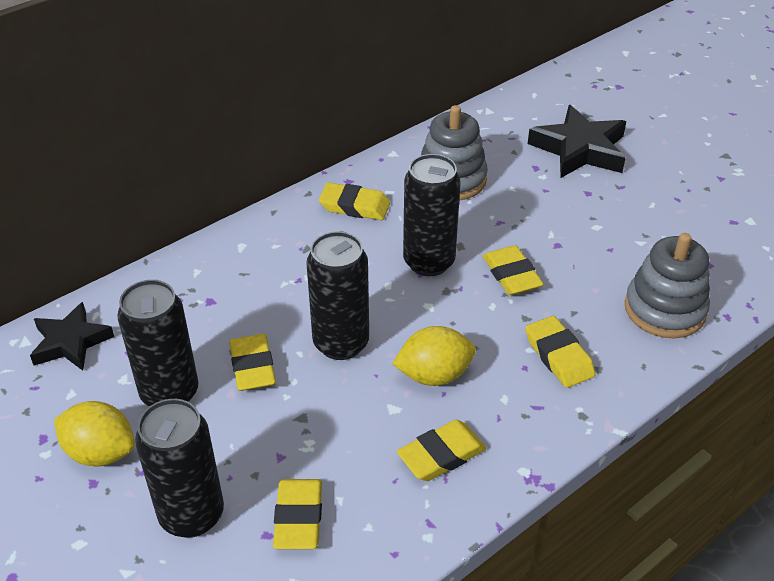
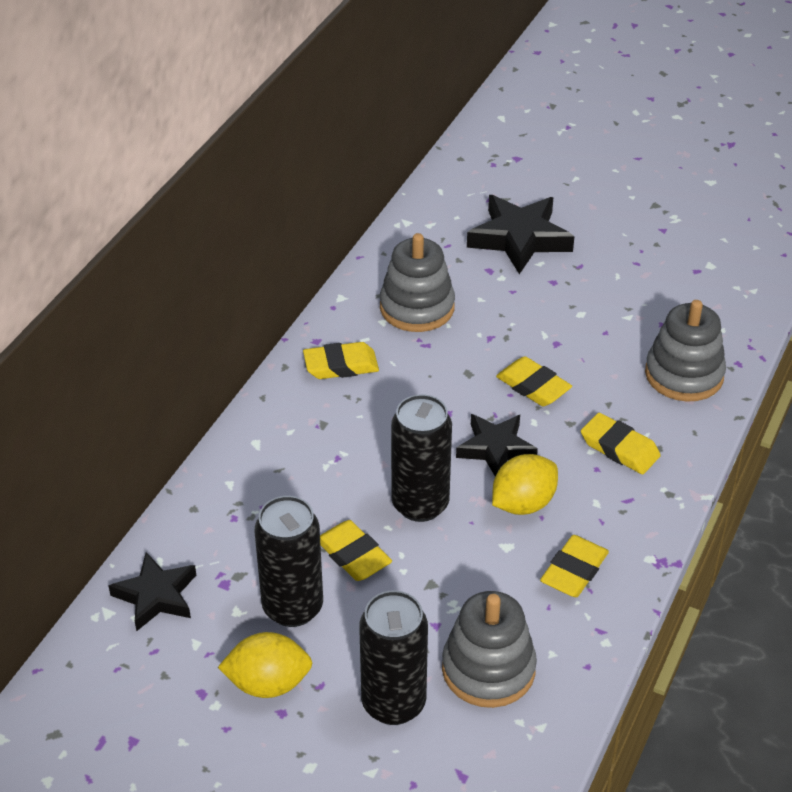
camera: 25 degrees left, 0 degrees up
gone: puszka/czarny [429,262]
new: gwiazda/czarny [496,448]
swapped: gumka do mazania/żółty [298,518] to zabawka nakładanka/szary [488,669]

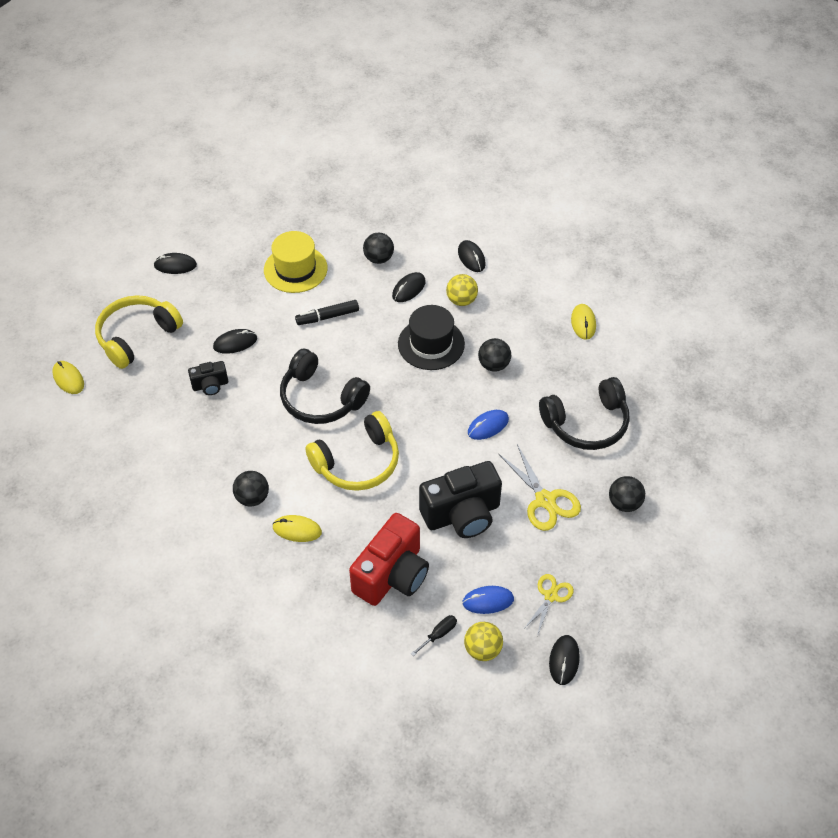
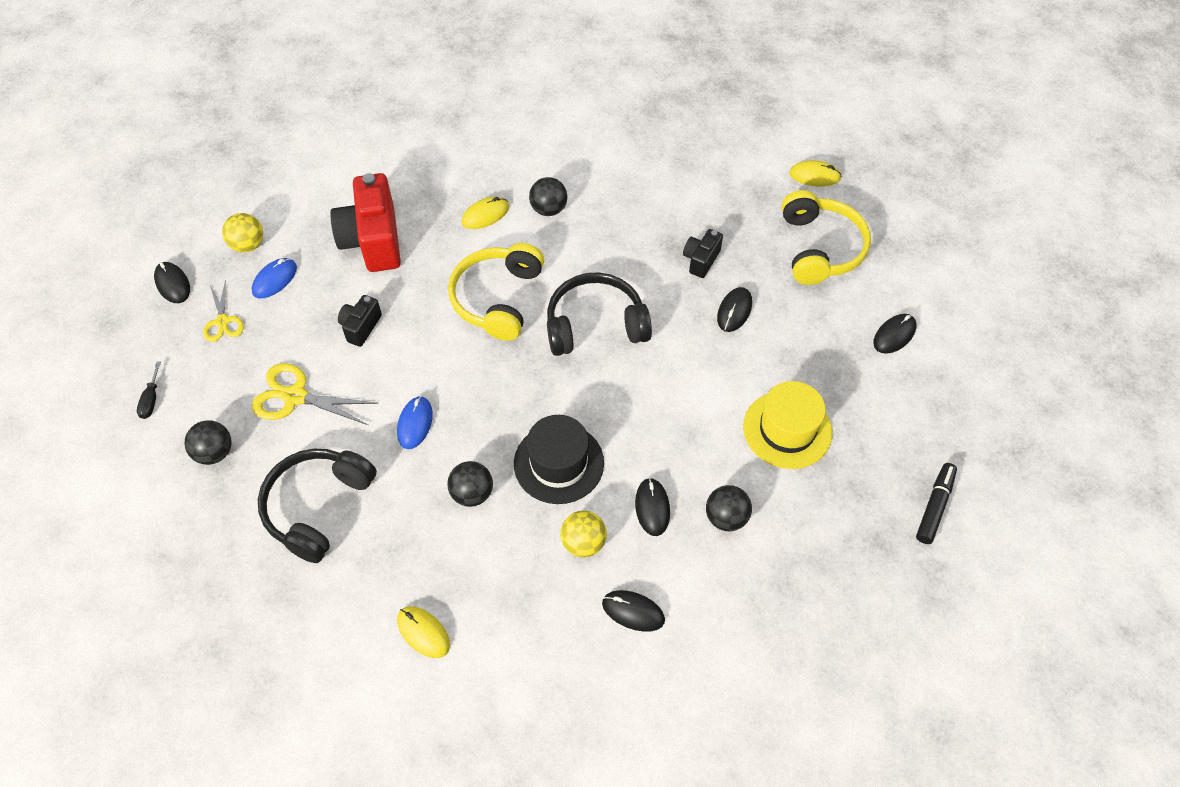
camera: 135 degrees right, 5 degrees up
shifted: flamaster/czarny [327,317] to [934,506]; śrubokręt/czarny [439,634] to [151,400]
scaled: aparat fotograficzny/czarny [462,514] = [361,327] x0.50

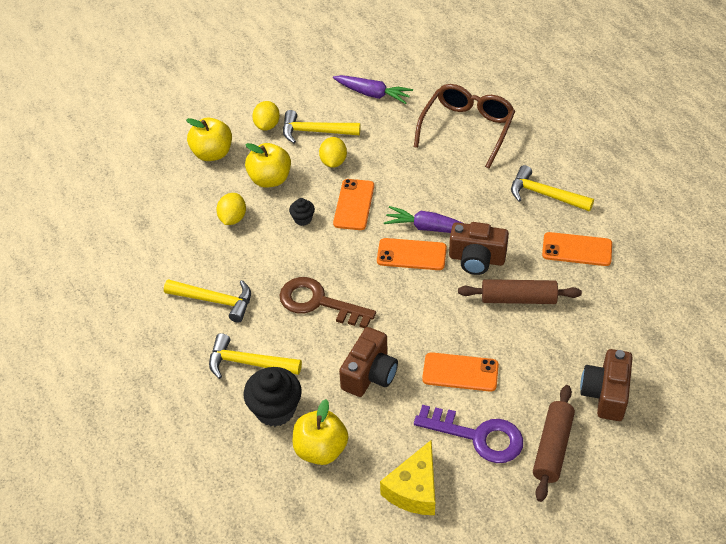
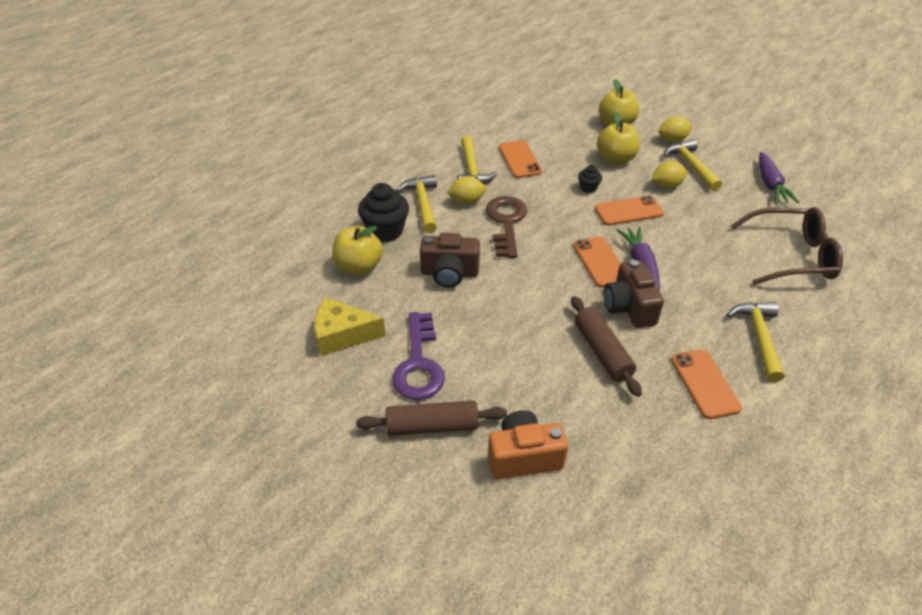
camera: 65 degrees right, 5 degrees down
shifted: cytryna/żółty [232,218] to [466,201]; telefon/pomarańczowy [460,372] to [519,160]
repainted: aparat fotograficzny/brązowy [605,394] to aparat fotograficzny/pomarańczowy [523,457]

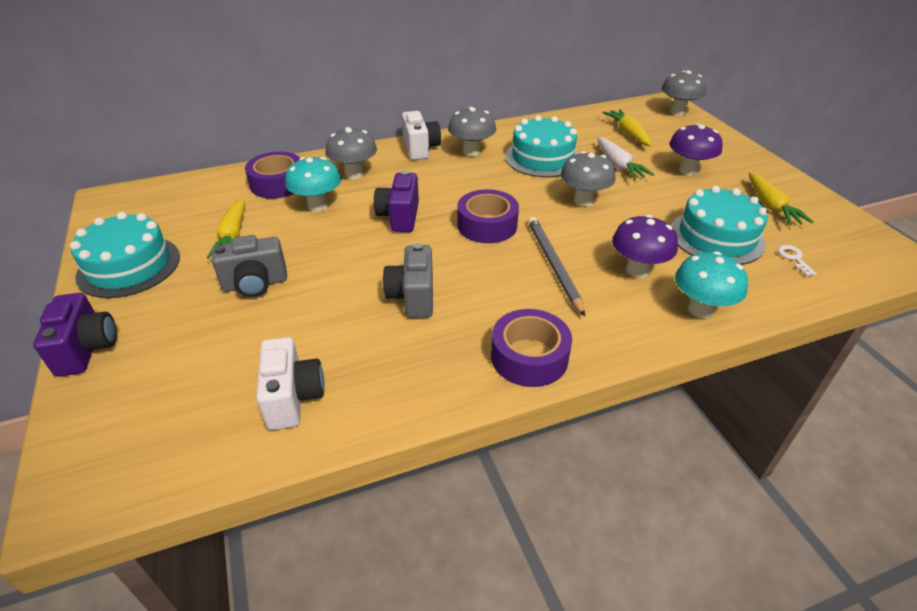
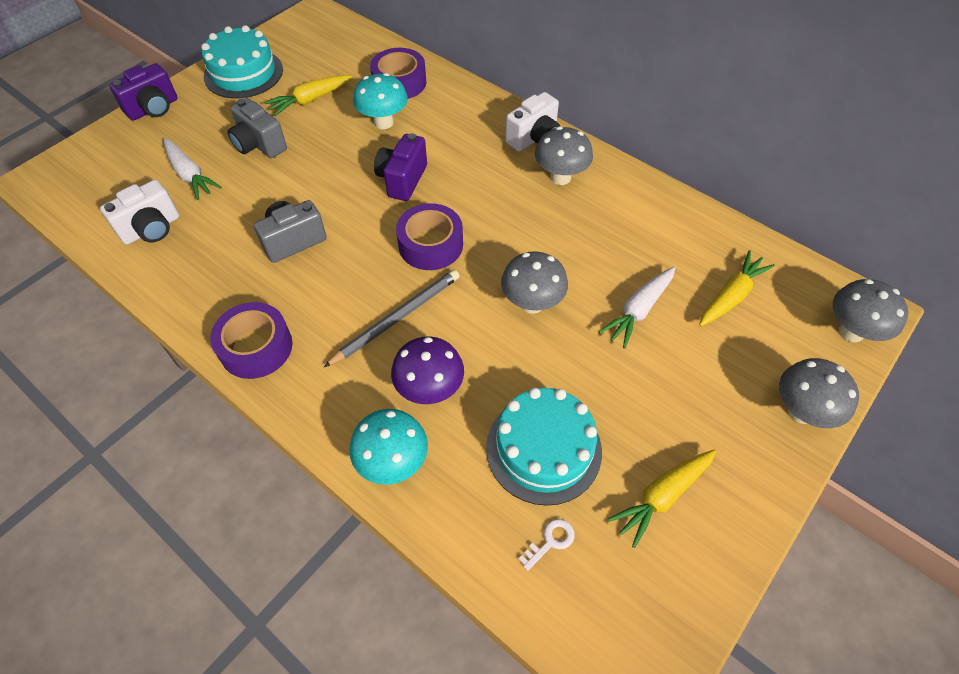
camera: 60 degrees right, 15 degrees up
gone: tort/turkusowy [542,158]; grzyb/fioletowy [688,170]
new: marchewka/biały [190,175]
shifted: grzyb/szary [354,174] to [801,411]
rotated: aparat fotograficzny/fioletowy [399,217] = [402,180] 45 degrees counterclockwise

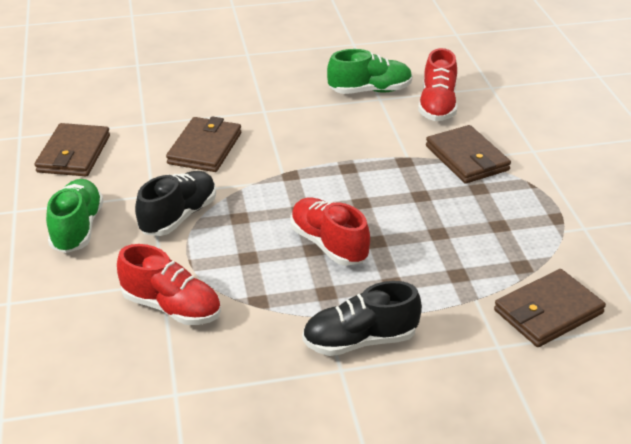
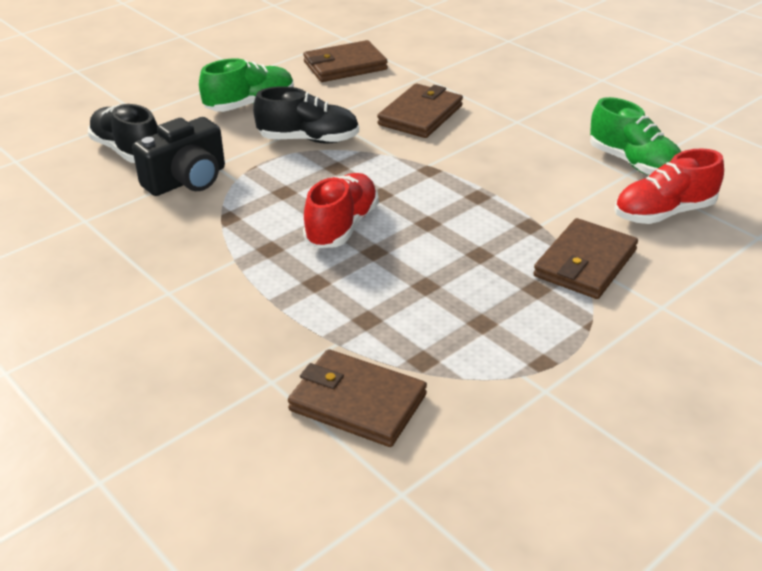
camera: 60 degrees right, 0 degrees up
shifted: but/czarny [360,341] to [127,151]
swapped: but/czerwony [172,307] to aparat fotograficzny/czarny [187,180]
rotated: portfel/brązowy [205,148] = [420,115] 45 degrees counterclockwise

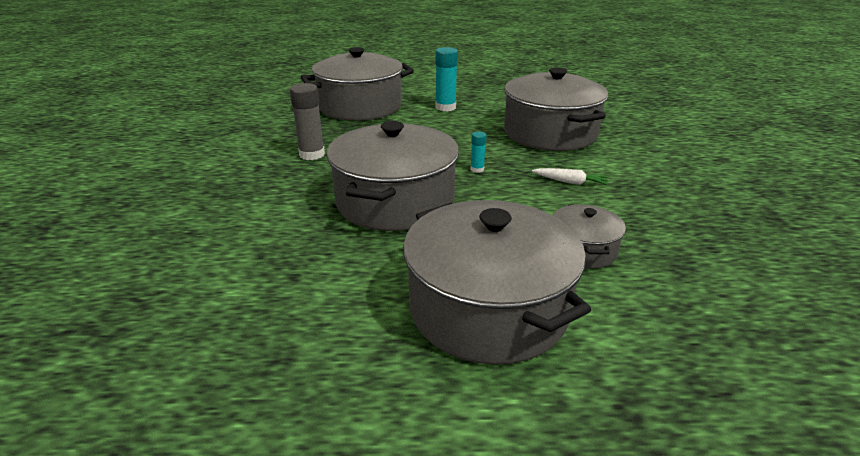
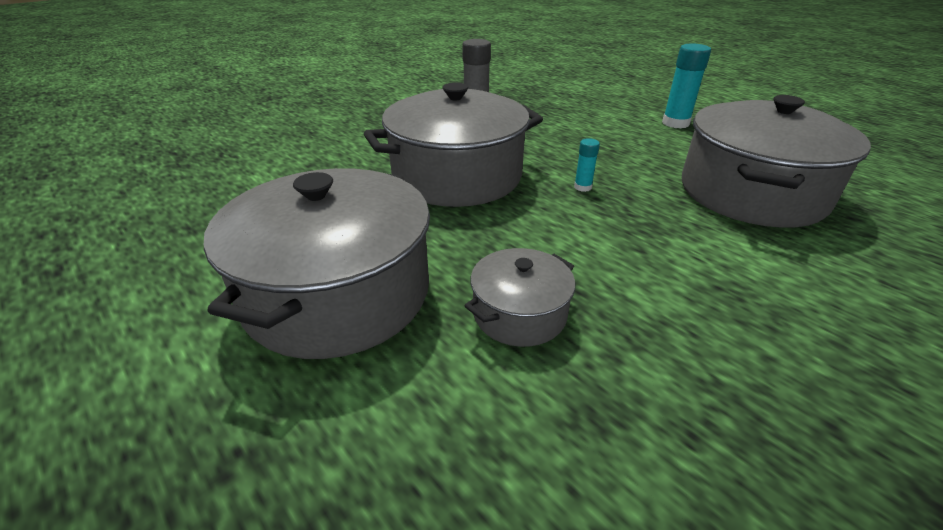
camera: 50 degrees right, 5 degrees up
gone: garnek/szary [360,107]; marchewka/biały [570,182]

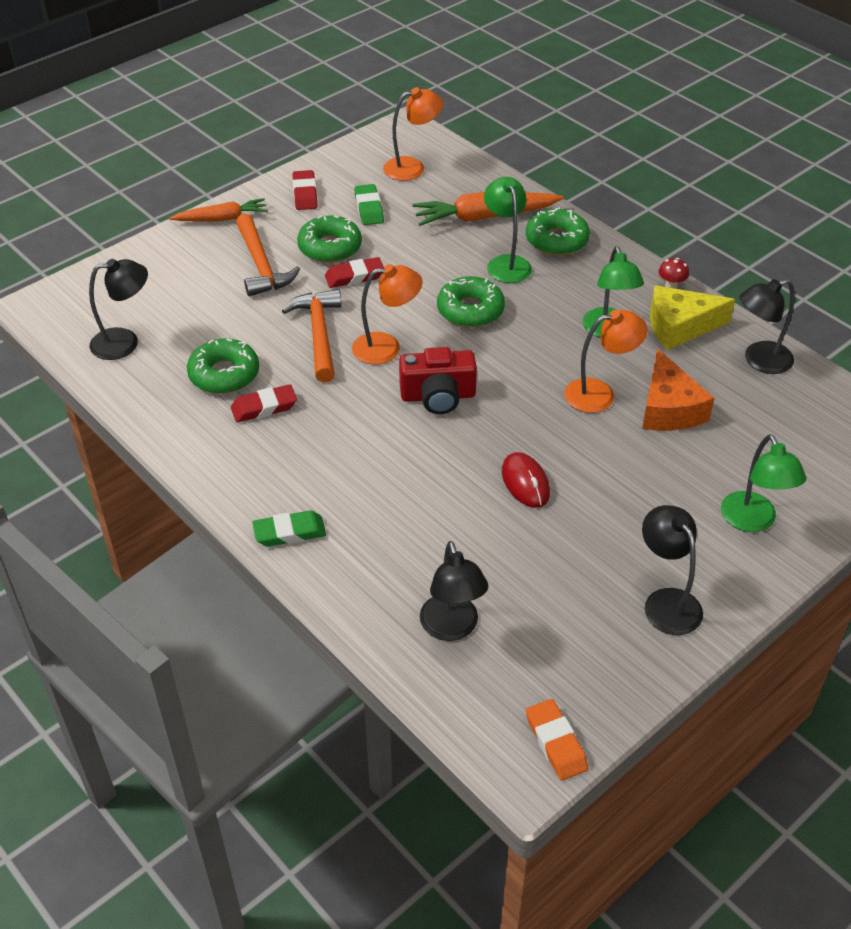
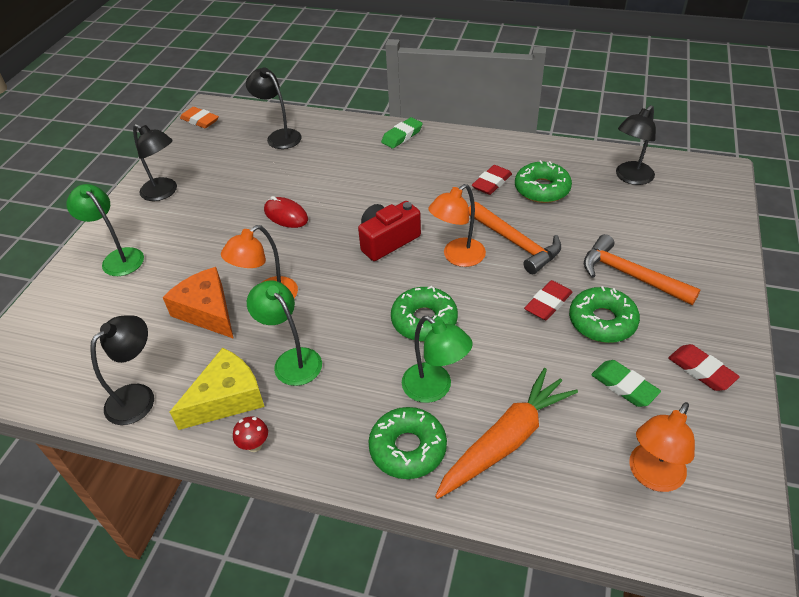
camera: 150 degrees right, 0 degrees up
gone: marchewka/pomarańczowy [222,218]

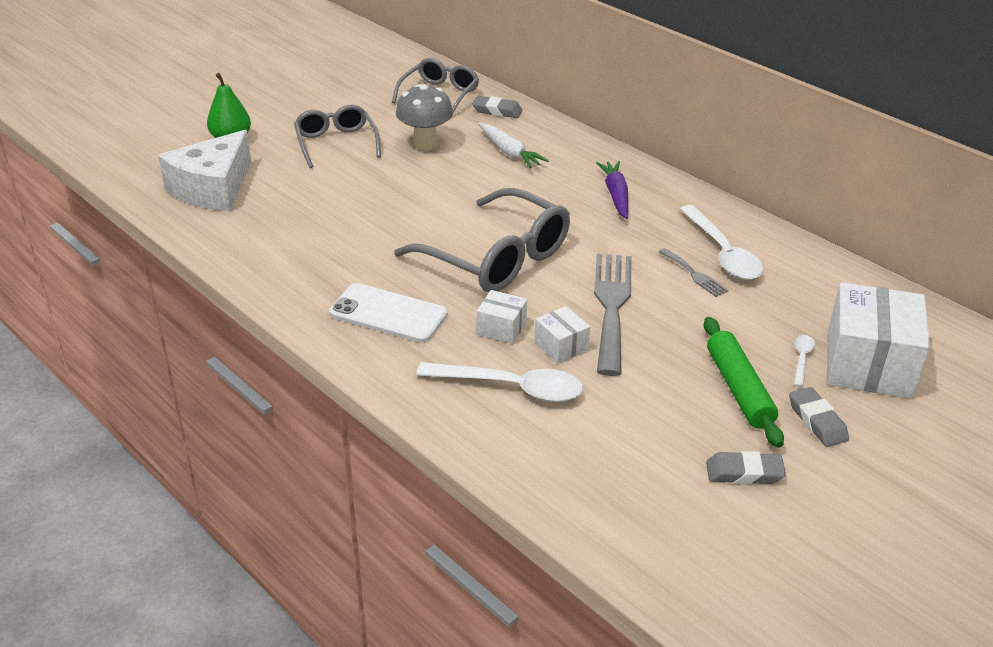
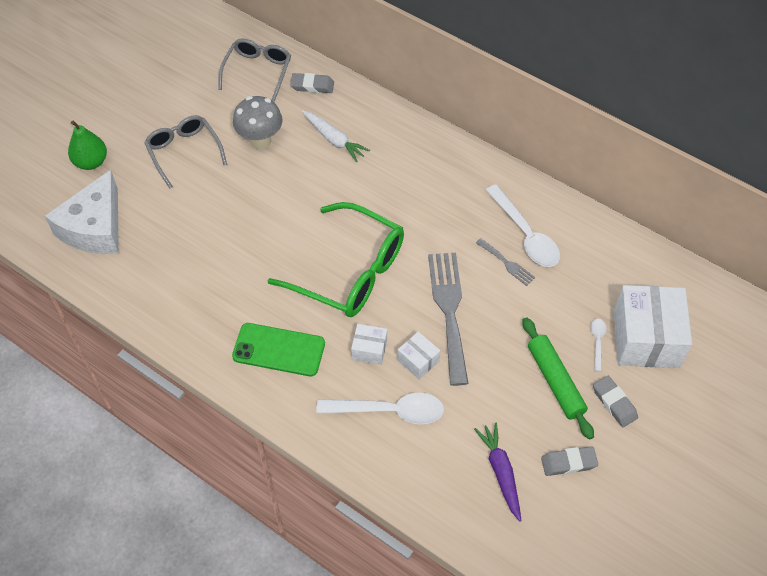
camera: 10 degrees left, 20 degrees up
shifted: marchewka/fioletowy [616,195] to [501,472]
repainted: okulary/szary [496,258] to okulary/zielony [350,271]; telefon/biały [388,314] to telefon/zielony [279,350]

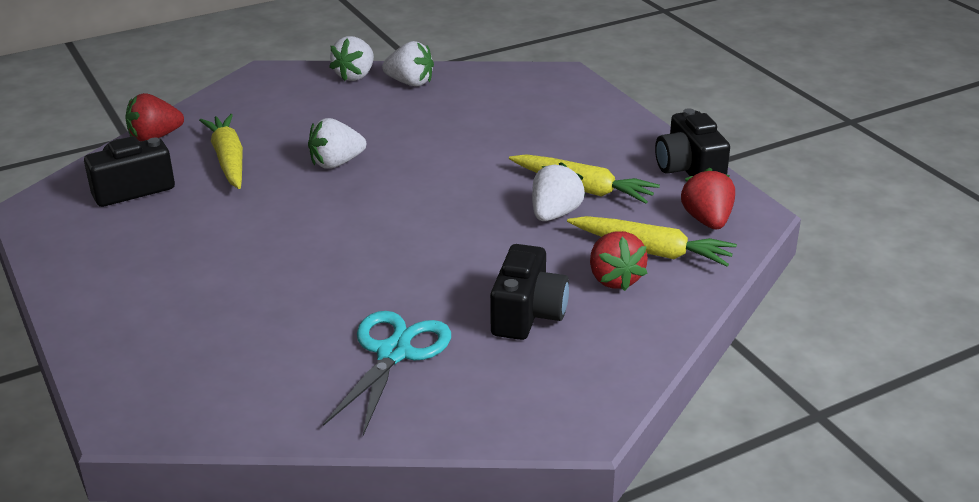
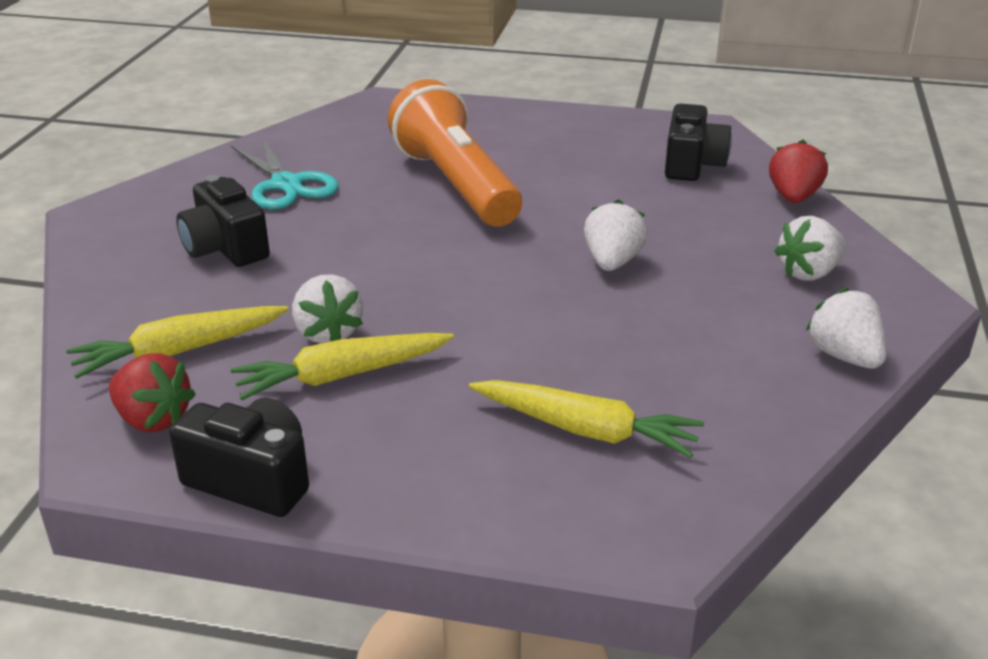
camera: 130 degrees right, 0 degrees up
gone: truskawka/czerwony [614,279]
new: latarka/pomarańczowy [455,184]
shifted: truskawka/biały [410,83] to [809,273]; marchewka/żółty [228,160] to [585,430]

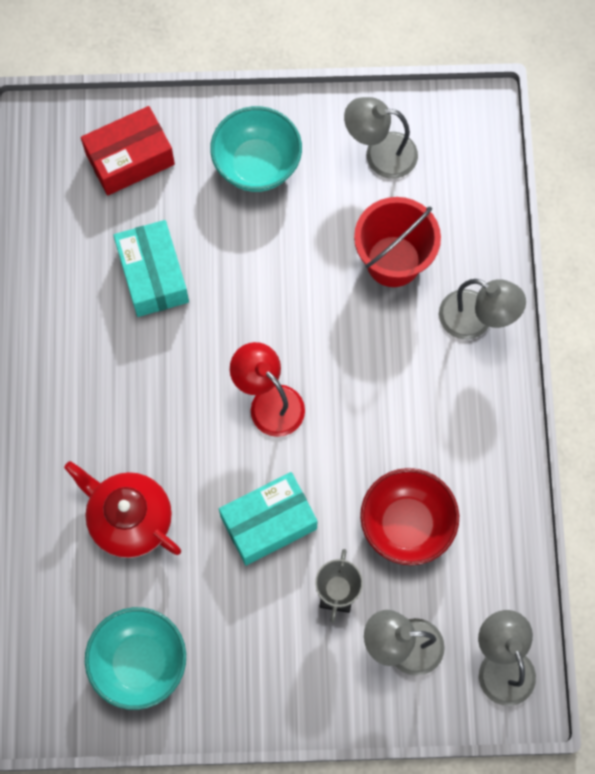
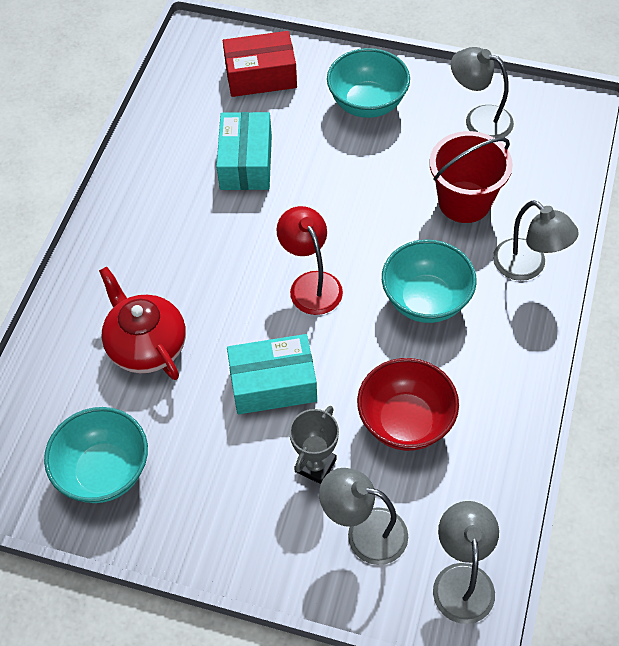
camera: 20 degrees right, 15 degrees down
new: miska/turkusowy [426,300]

